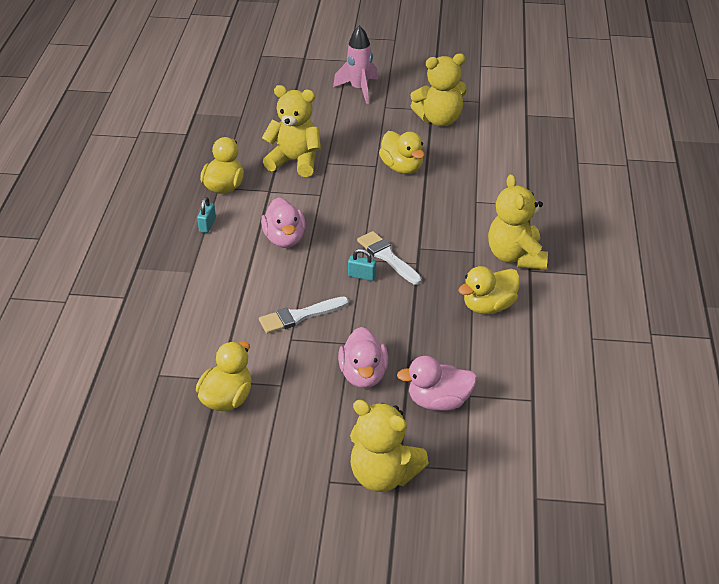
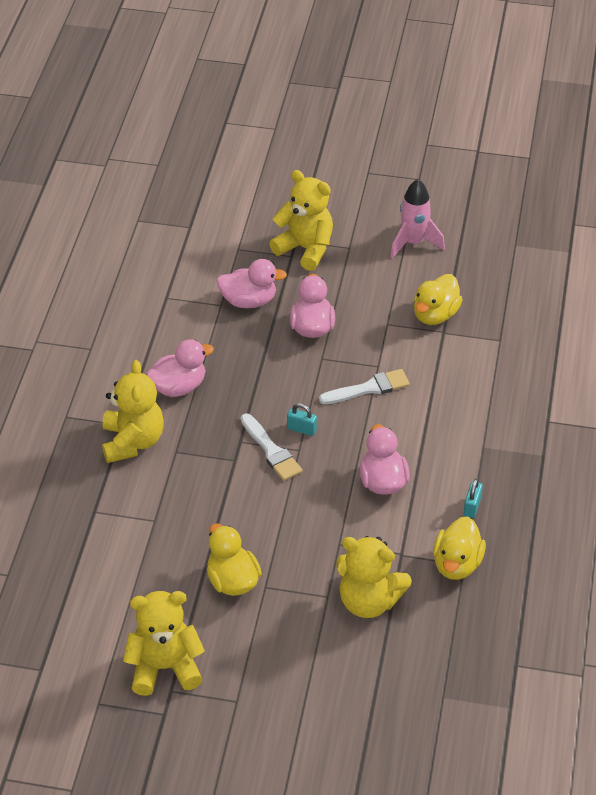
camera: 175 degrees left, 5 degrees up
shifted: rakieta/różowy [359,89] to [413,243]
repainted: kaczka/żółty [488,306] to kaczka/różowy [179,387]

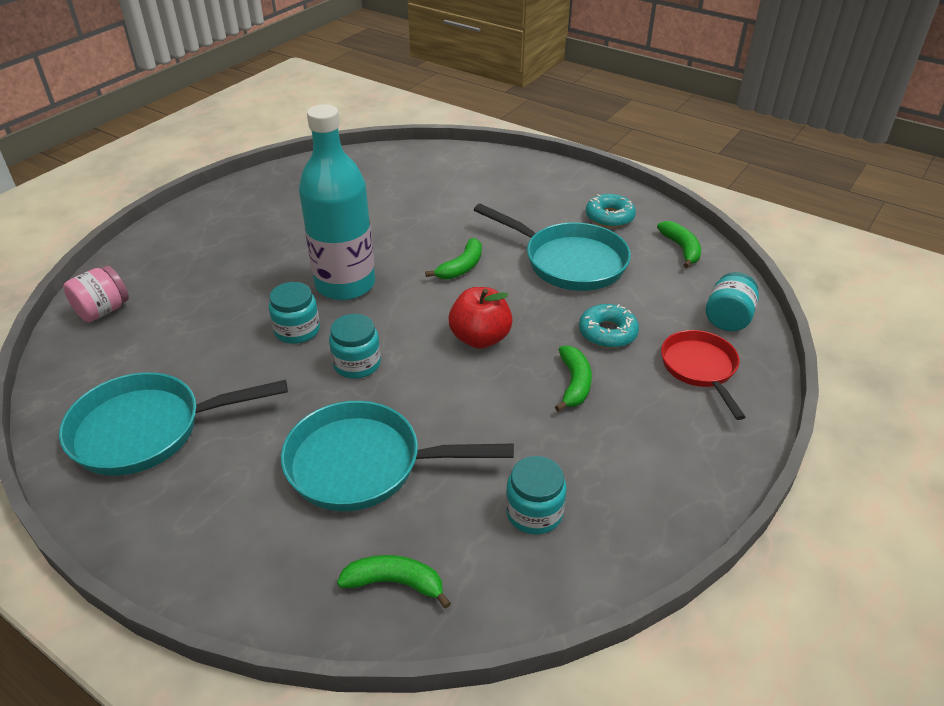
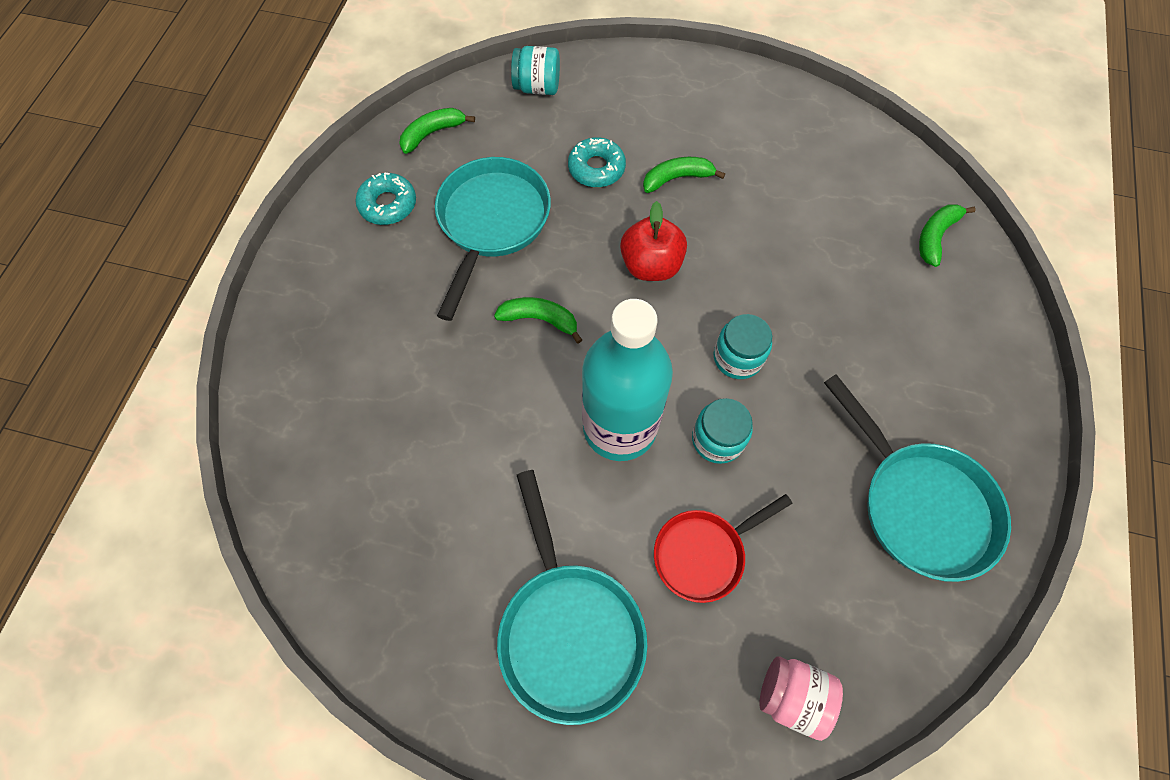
camera: 110 degrees left, 25 degrees up
gone: słoik/turkusowy [534,512]
shifted: patelnia/czerwony [700,368] to [703,553]; patelnia/turkusowy [363,464] to [569,630]
rotated: banan/zielony [395,583] = [935,236] 45 degrees clockwise

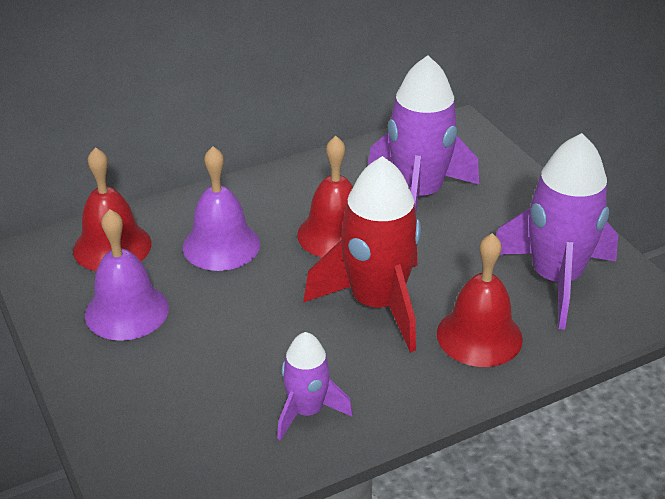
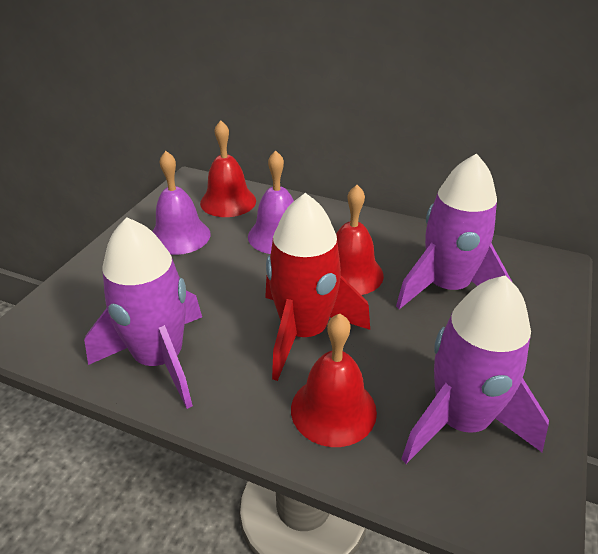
camera: 50 degrees right, 0 degrees up
scaled: rakieta/fioletowy [307,411] = [160,359] x1.81

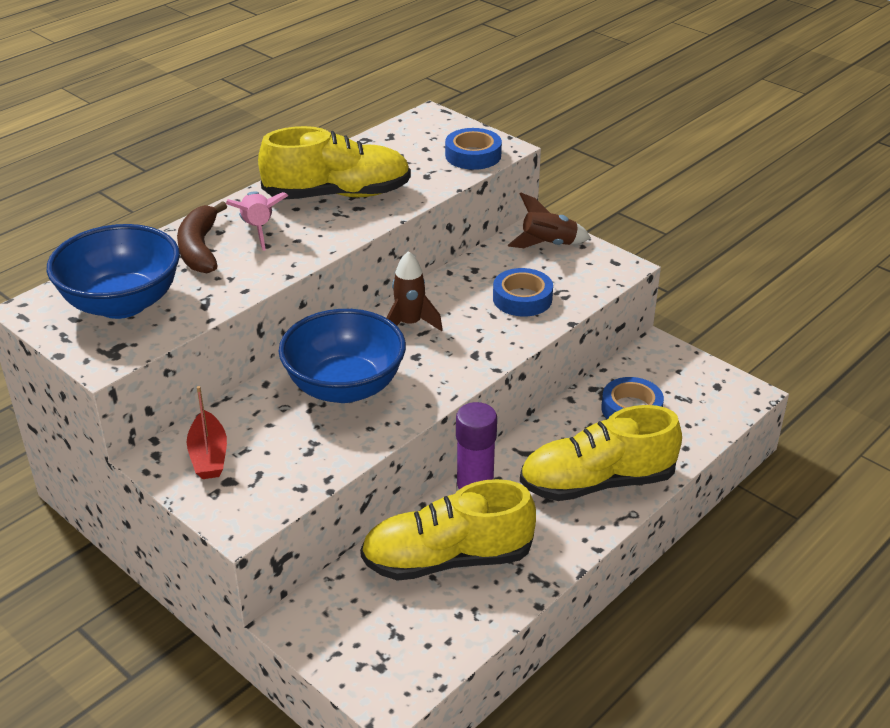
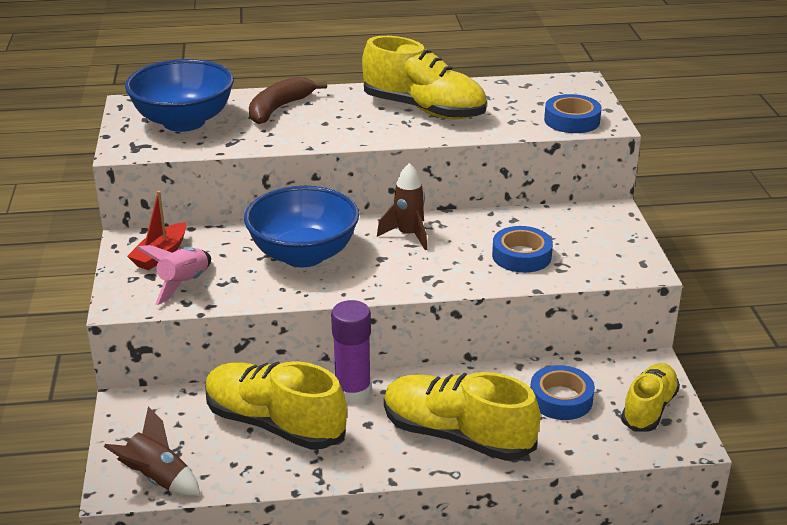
camera: 40 degrees right, 5 degrees down
new: but/żółty [649,408]
shifted: rakieta/różowy [258,229] to [183,284]; rakieta/brązowy [548,245] to [157,479]

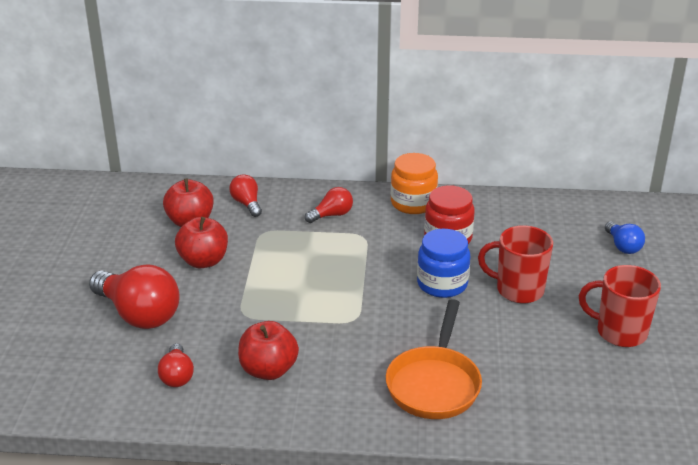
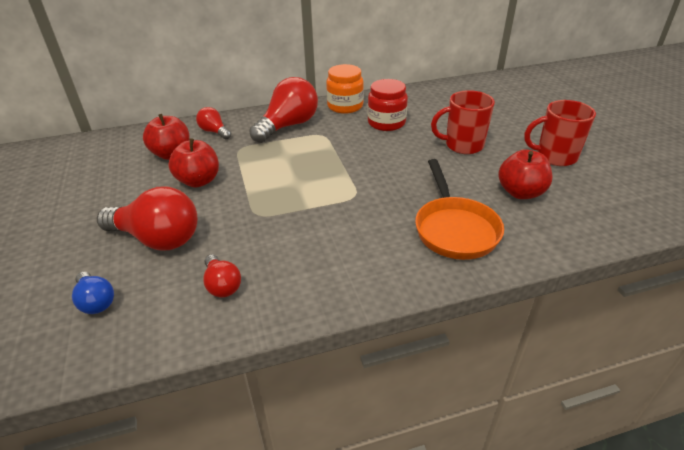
camera: 20 degrees left, 5 degrees up
gone: słoik/niebieski [442,284]
shifted: żarówka/niebieski [622,246] to [96,301]; jabłko/czerwony [268,370] to [520,192]
scaled: żarówka/czerwony [332,215] = [288,126] x1.92

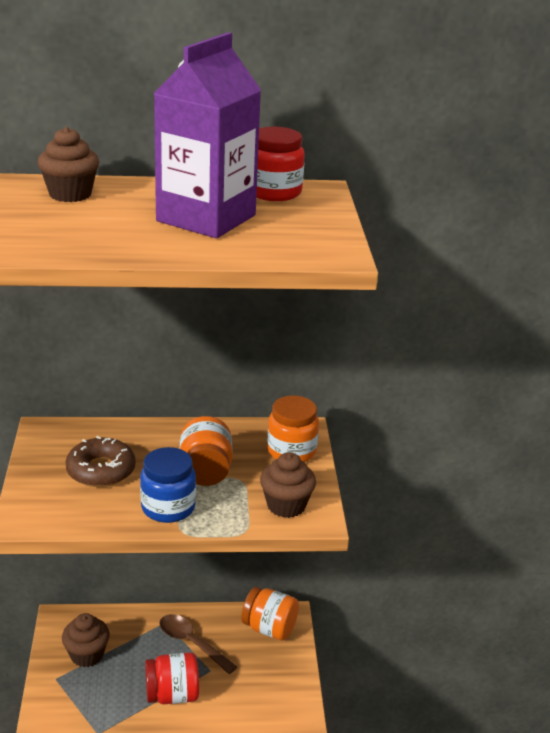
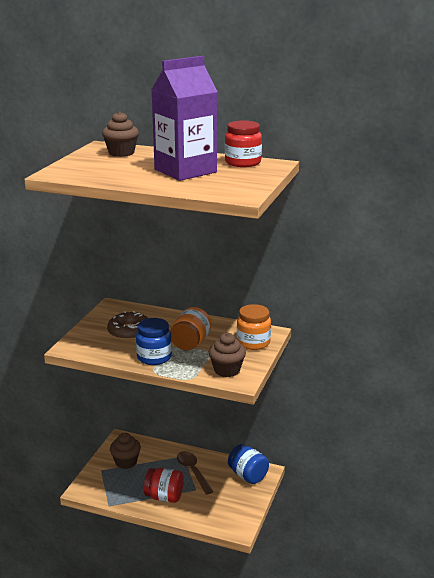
camera: 25 degrees right, 5 degrees down
repainted: słoik/pomarańczowy [269,628] to słoik/niebieski [248,475]

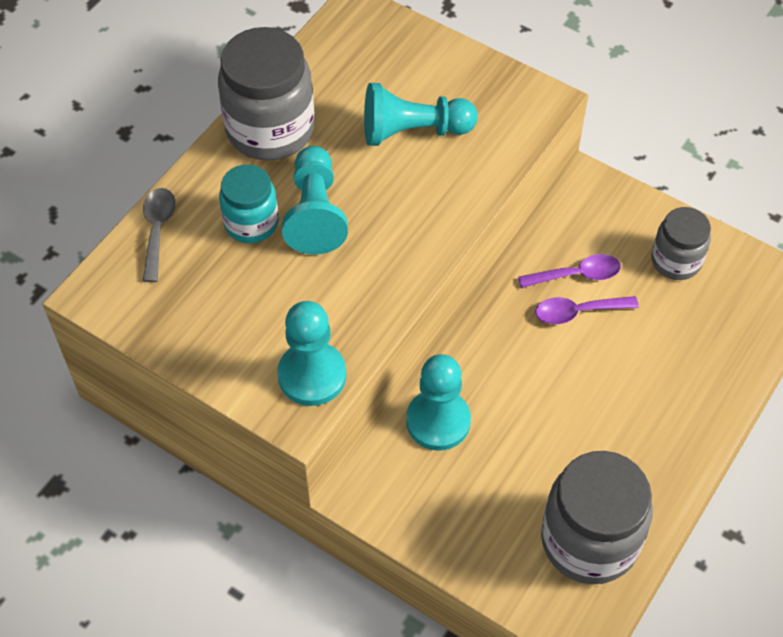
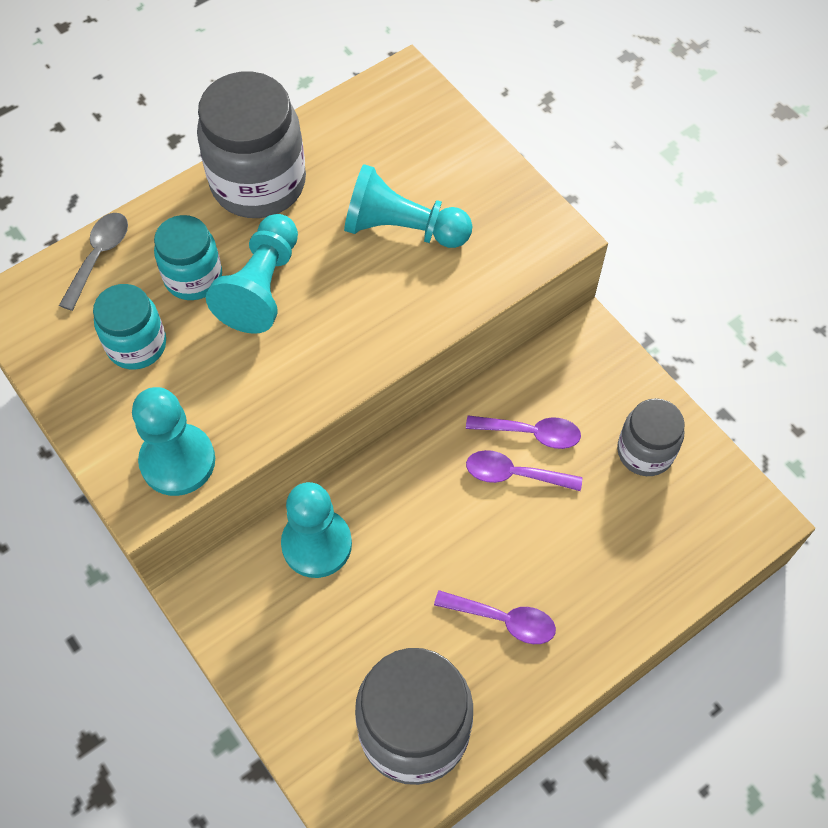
camera: 20 degrees right, 5 degrees up
new: słoik/turkusowy [137,345]; łyżka/fioletowy [503,620]

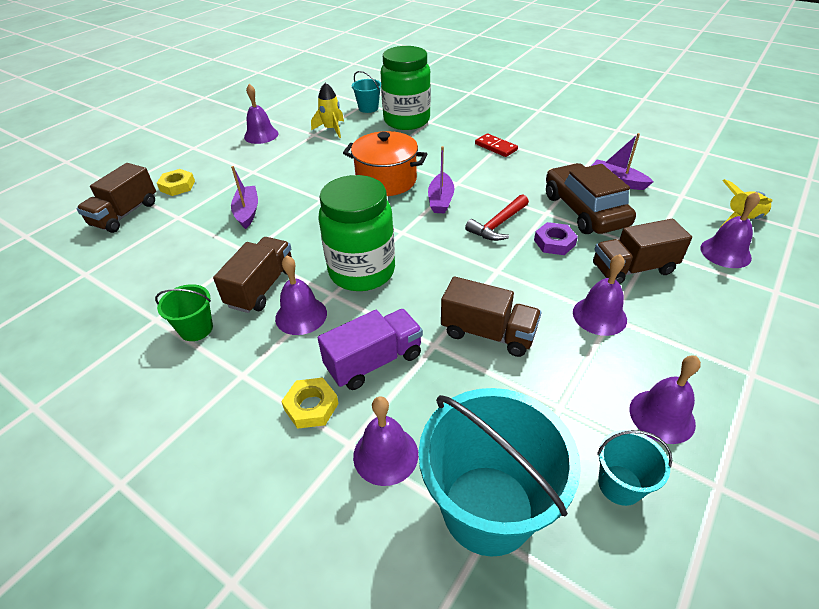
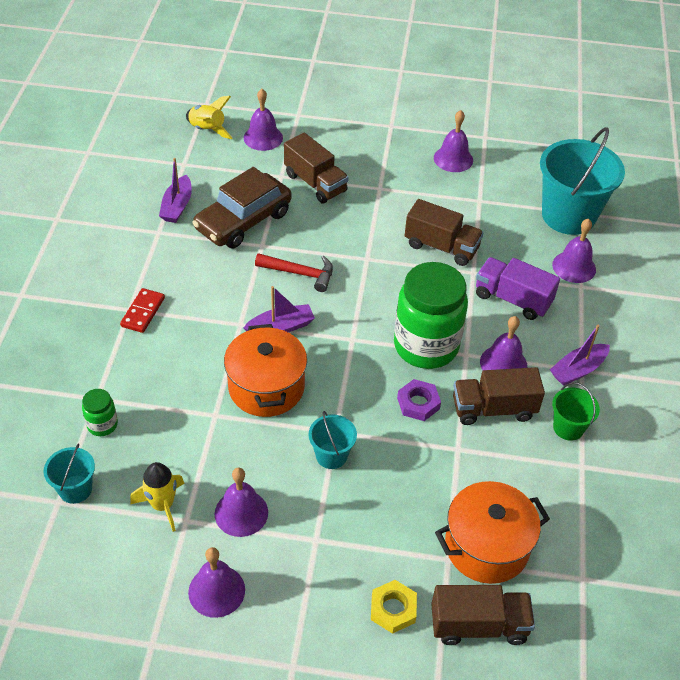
camera: 120 degrees left, 5 degrees up
gone: nakrętka/żółty [311,406]
new: garnek/pomarańczowy [486,546]
shifted: łódka/fioletowy [247,212] to [578,370]; nakrętka/fioletowy [554,242] to [418,403]; dzwonek/fioletowy [599,316] to [241,513]; wiadro/turkusowy [620,485] to [331,455]
rotated: ciężarówka/brązowy [488,333] = [441,247] 120 degrees clockwise
scaled: słoik/zielony [406,121] = [102,425] x0.43

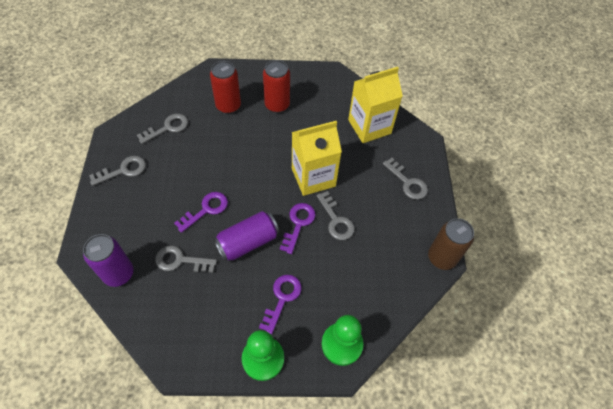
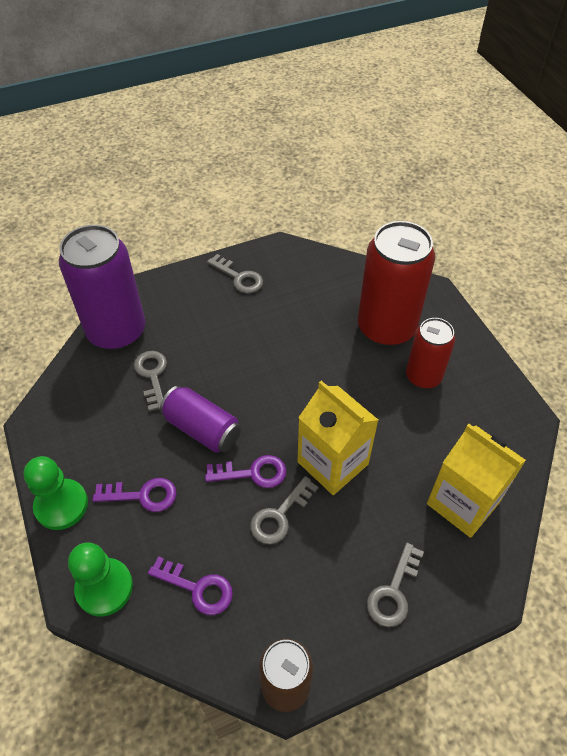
camera: 70 degrees right, 5 degrees down
gone: klucz/szary [167,128]
shifted: klucz/fioletowy [206,210] to [197,588]
scaled: puszka/czerwony [228,106] = [386,328] x1.70; puszka/fioletowy [118,273] = [116,331] x1.70

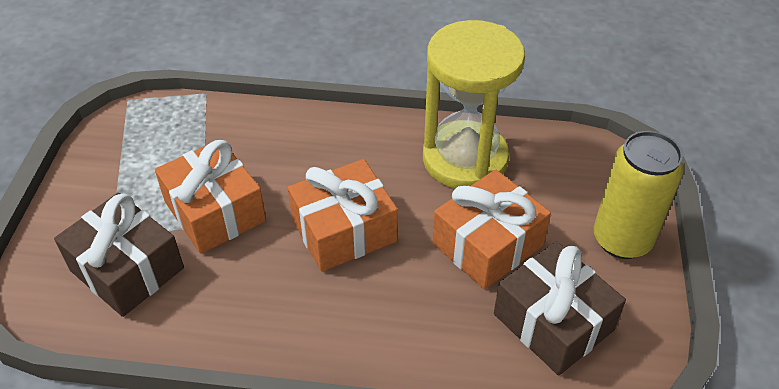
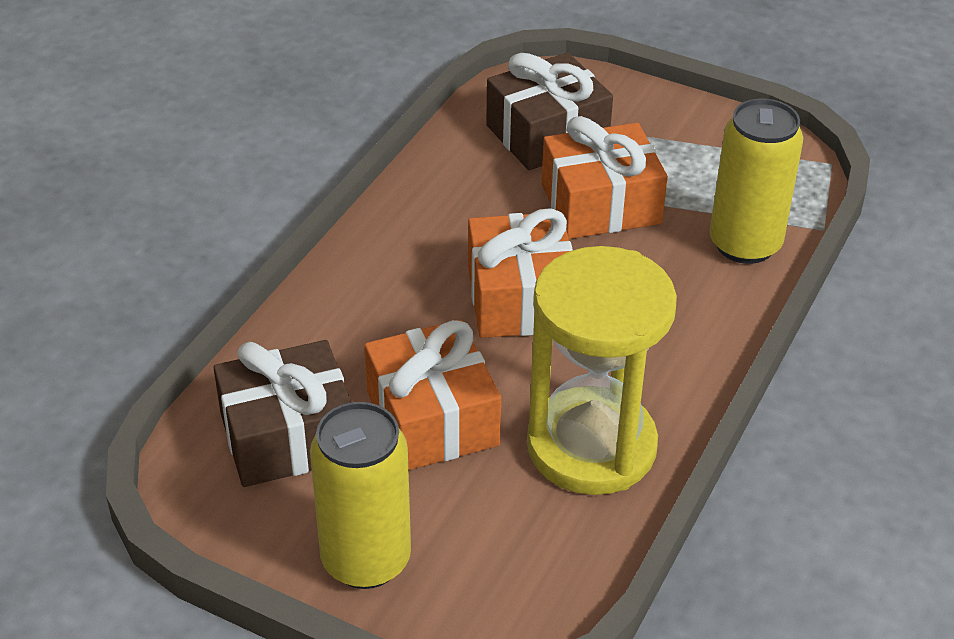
camera: 110 degrees right, 5 degrees down
new: puszka/żółty [745,244]

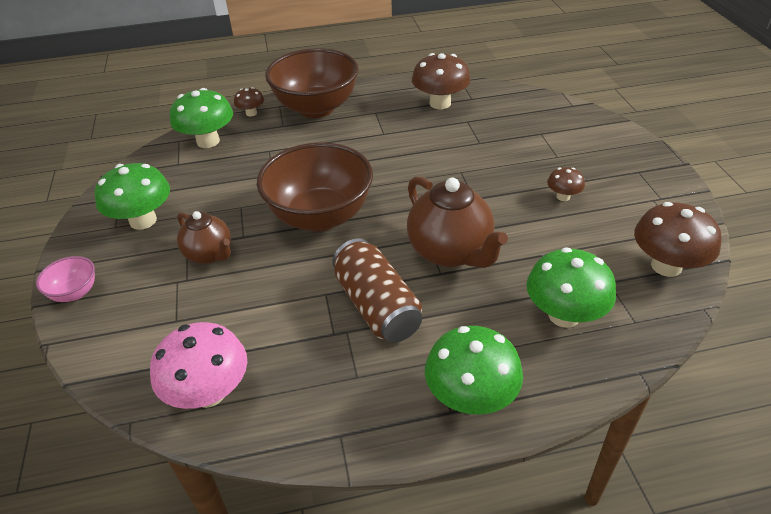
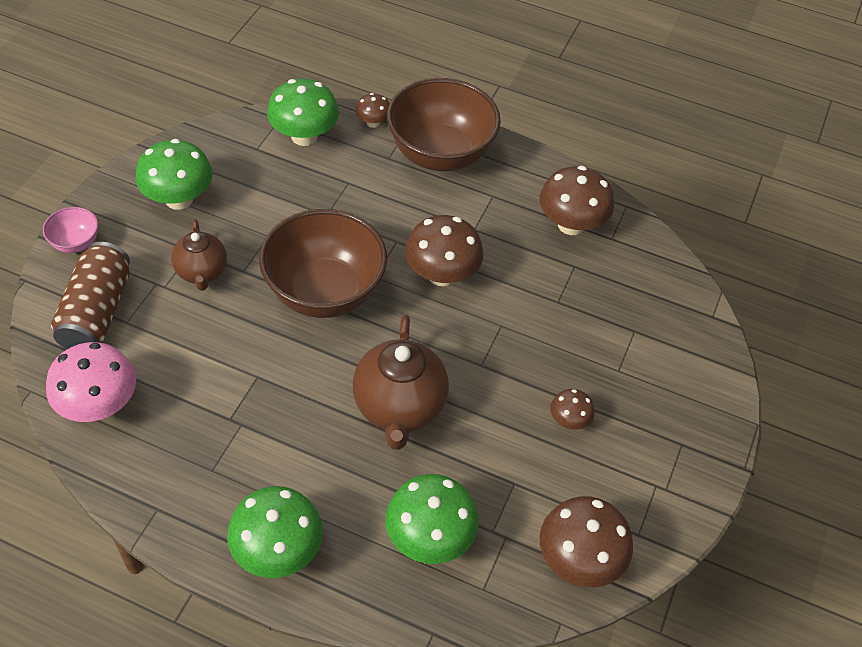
camera: 30 degrees right, 10 degrees up
new: grzyb/brązowy [442,274]
shifted: puszka/brązowy [377,306] to [96,312]

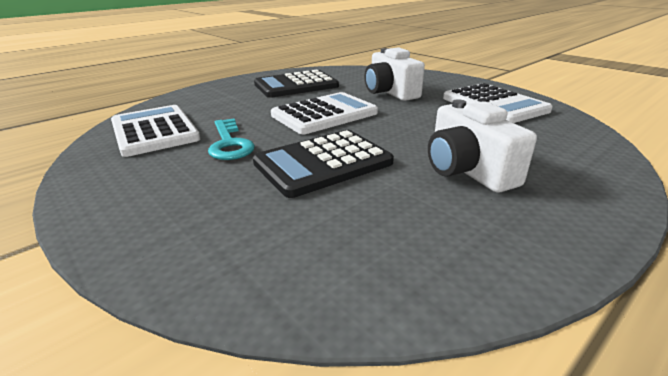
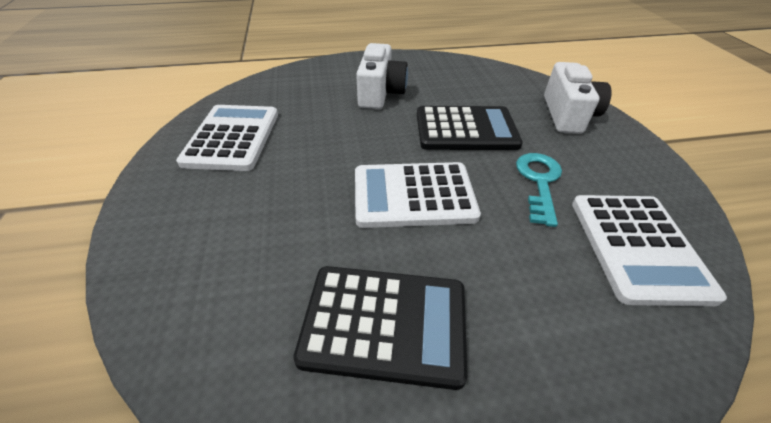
camera: 150 degrees left, 15 degrees up
shifted: aparat fotograficzny/biały [390,92] to [568,115]

